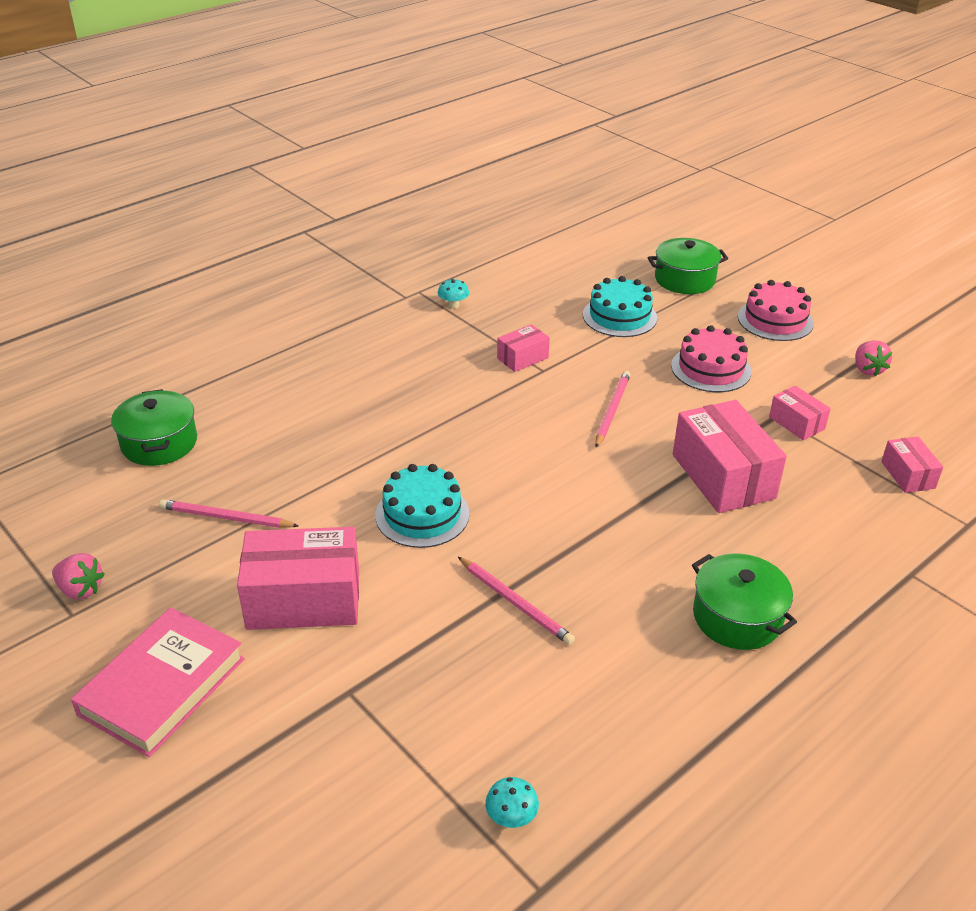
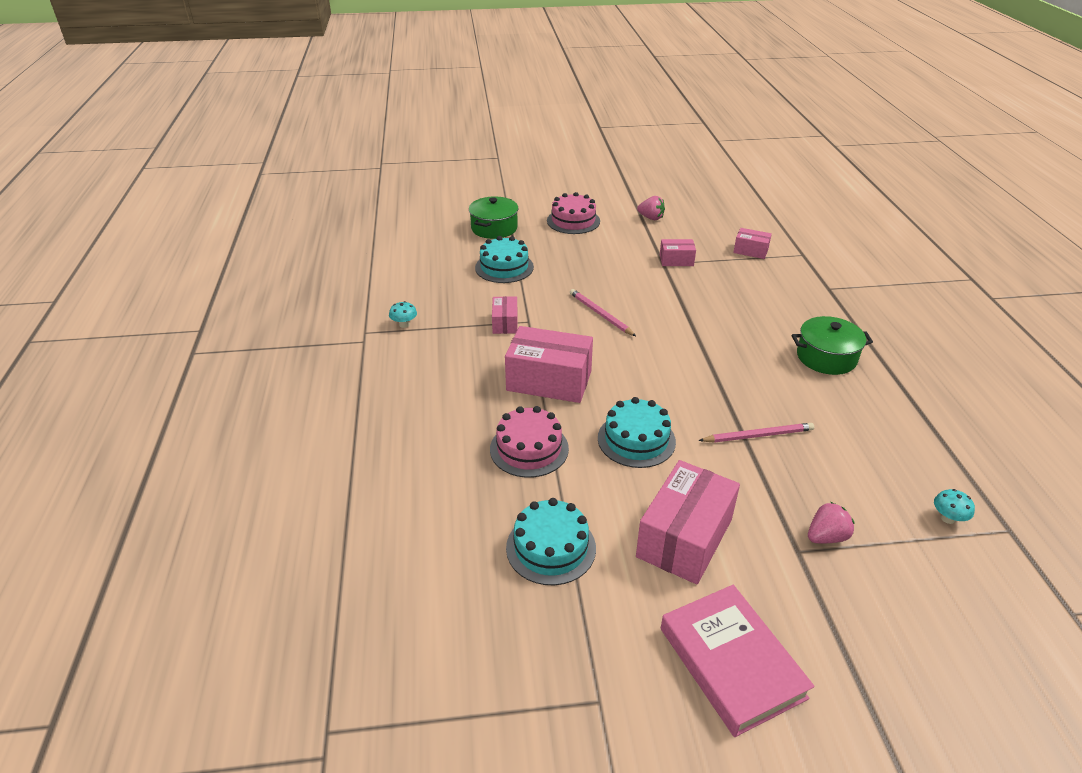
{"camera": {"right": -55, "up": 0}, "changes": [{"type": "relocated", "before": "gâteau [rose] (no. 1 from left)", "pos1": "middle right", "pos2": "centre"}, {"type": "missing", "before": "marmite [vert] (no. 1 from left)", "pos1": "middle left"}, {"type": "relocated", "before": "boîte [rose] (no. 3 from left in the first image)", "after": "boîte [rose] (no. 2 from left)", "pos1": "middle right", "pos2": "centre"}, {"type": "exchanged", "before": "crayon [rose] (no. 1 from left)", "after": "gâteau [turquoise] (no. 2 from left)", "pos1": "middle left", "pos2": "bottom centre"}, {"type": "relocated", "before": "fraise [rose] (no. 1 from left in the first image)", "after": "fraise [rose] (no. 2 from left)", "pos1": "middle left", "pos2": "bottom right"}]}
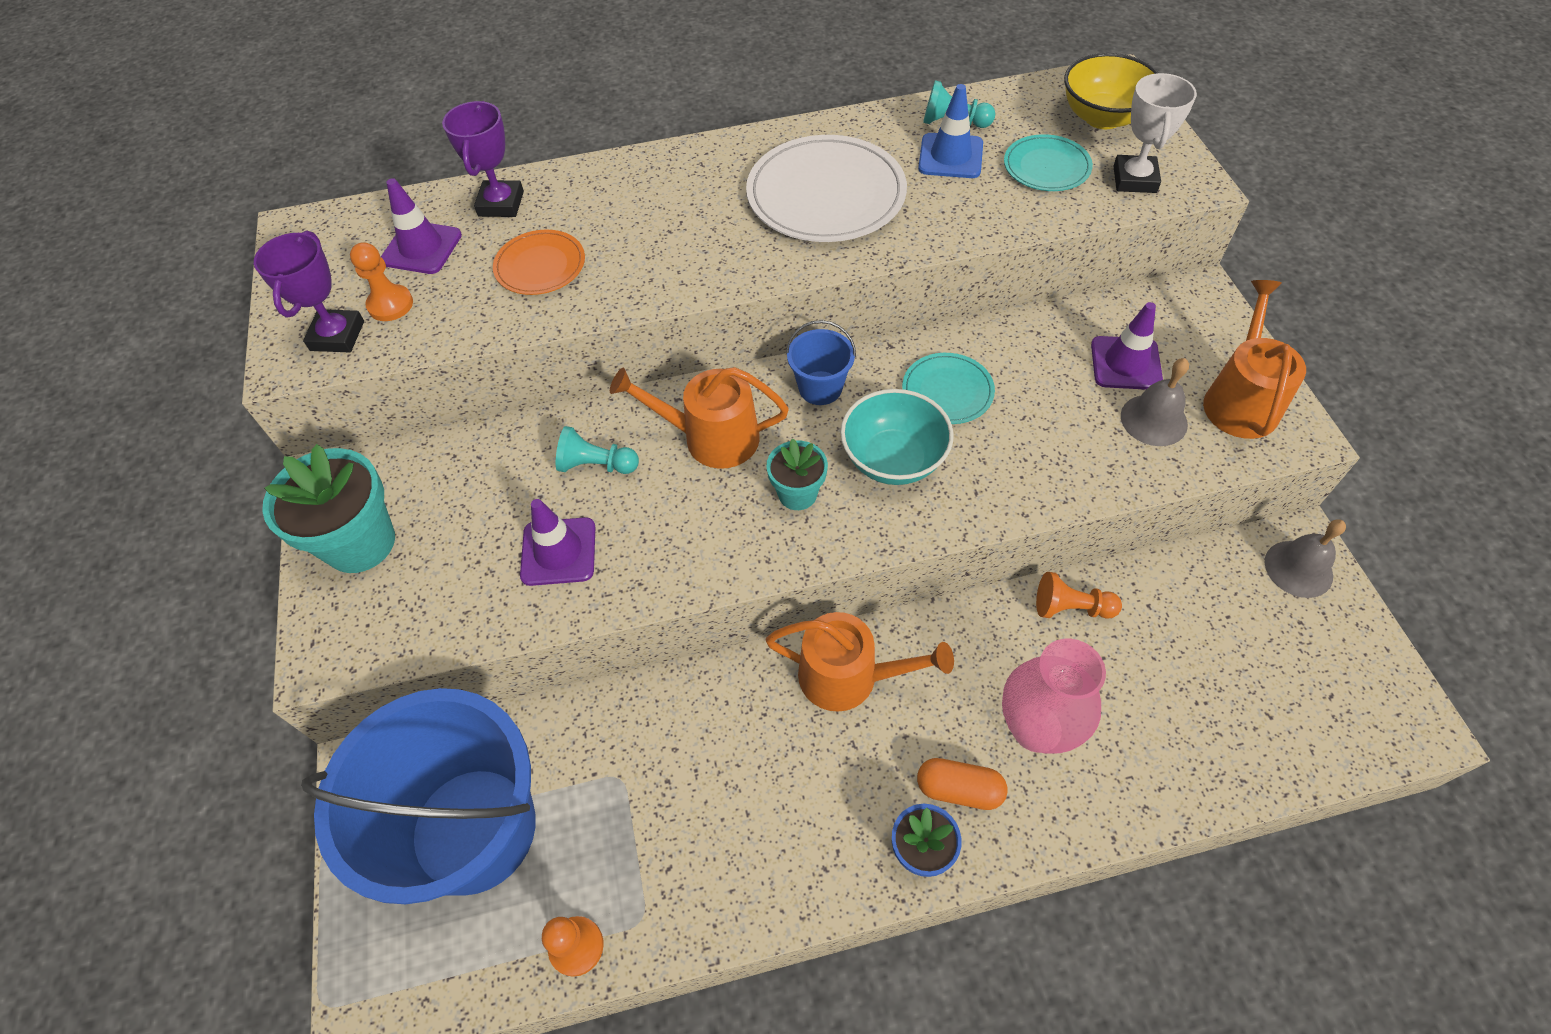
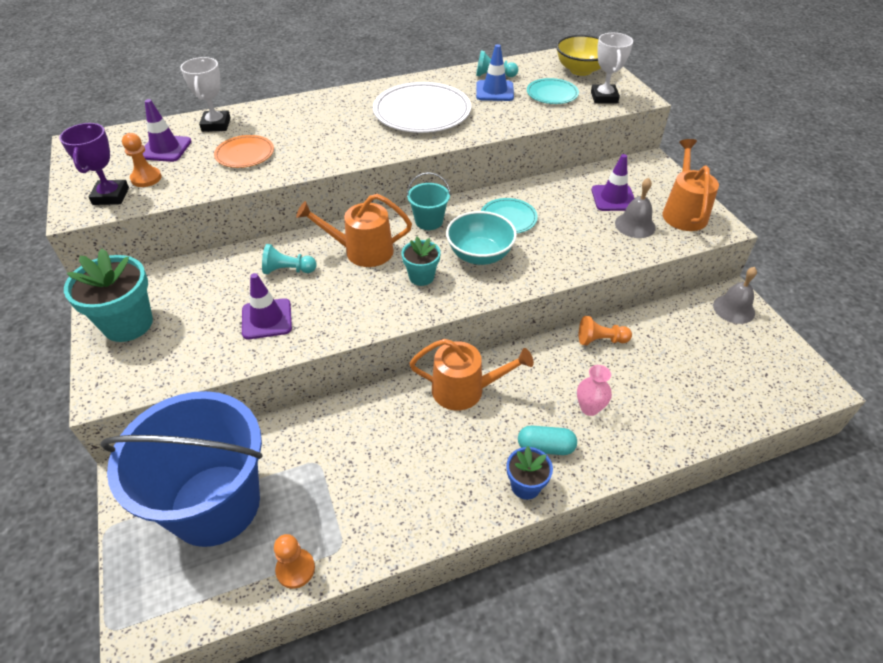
{"camera": {"right": -10, "up": -10}, "changes": [{"type": "colour", "before": "trophée [violet] (no. 2 from left)", "after": "trophée [blanc] (no. 1 from left)", "pos1": "top left", "pos2": "top left"}, {"type": "colour", "before": "seau [bleu] (no. 2 from left)", "after": "seau [turquoise]", "pos1": "centre", "pos2": "top centre"}, {"type": "size", "before": "vase [rose]", "pos1": "bottom right", "pos2": "middle right", "scale": 0.56}, {"type": "colour", "before": "gélule [orange]", "after": "gélule [turquoise]", "pos1": "bottom centre", "pos2": "centre"}]}
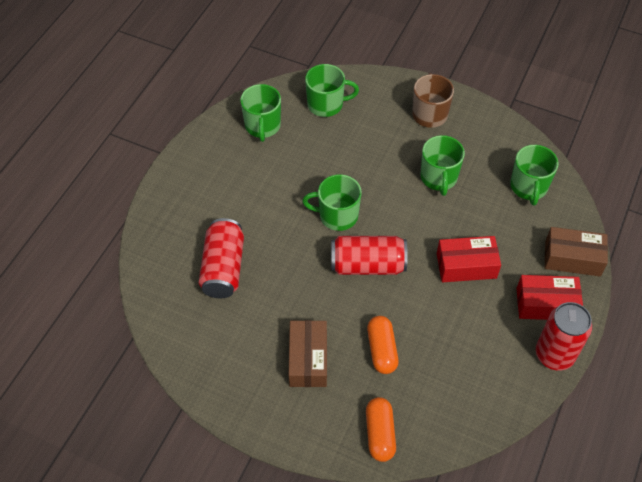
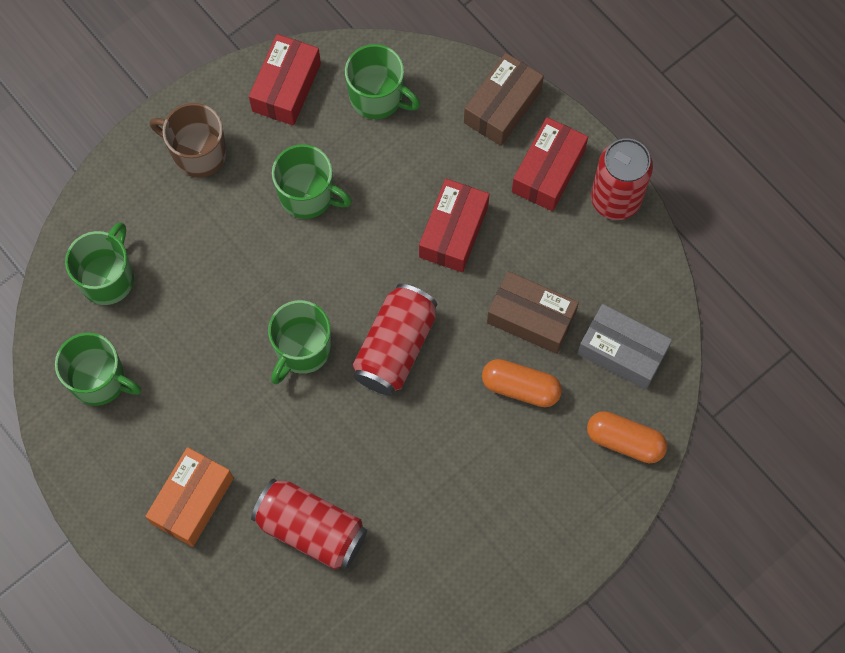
{"camera": {"right": -65, "up": 15}, "changes": [{"type": "relocated", "before": "boîte [marron] (no. 1 from left in the first image)", "after": "boîte [marron] (no. 2 from left)", "pos1": "bottom centre", "pos2": "centre"}, {"type": "appeared", "after": "boîte [rouge] (no. 1 from left)", "pos2": "top centre"}, {"type": "appeared", "after": "boîte [gris]", "pos2": "middle right"}, {"type": "appeared", "after": "boîte [orange]", "pos2": "bottom left"}]}
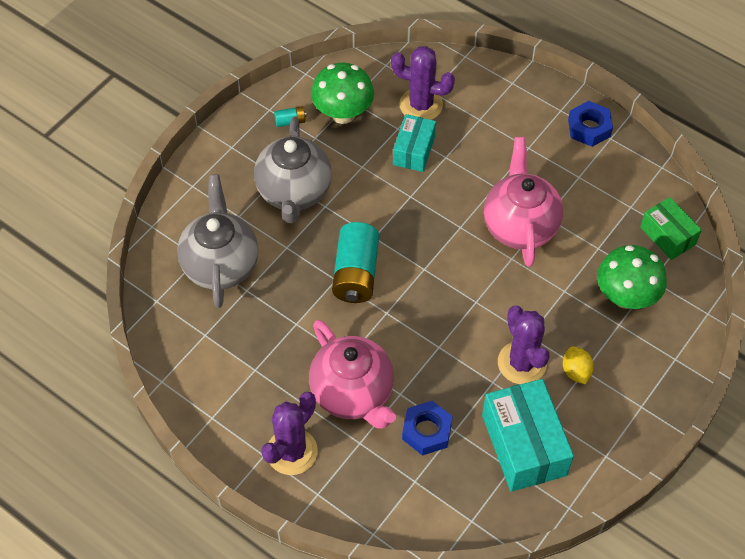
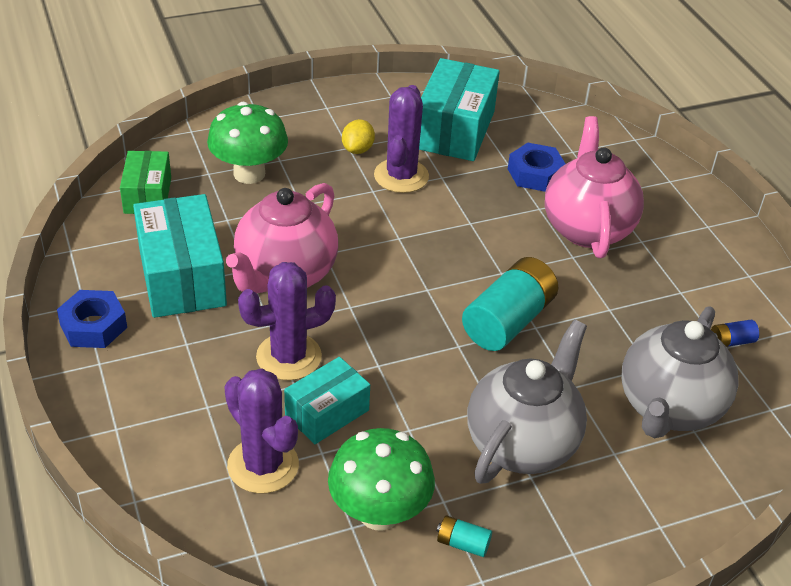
{"camera": {"right": -150, "up": -15}, "changes": [{"type": "relocated", "before": "cactus [violet] (no. 1 from left in the first image)", "after": "cactus [violet] (no. 2 from left)", "pos1": "bottom centre", "pos2": "centre"}, {"type": "appeared", "after": "boîte [turquoise] (no. 1 from left)", "pos2": "middle left"}, {"type": "appeared", "after": "pile [bleu]", "pos2": "middle right"}]}
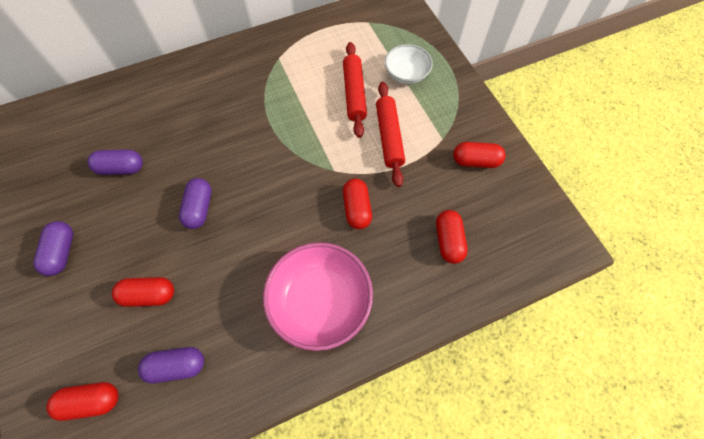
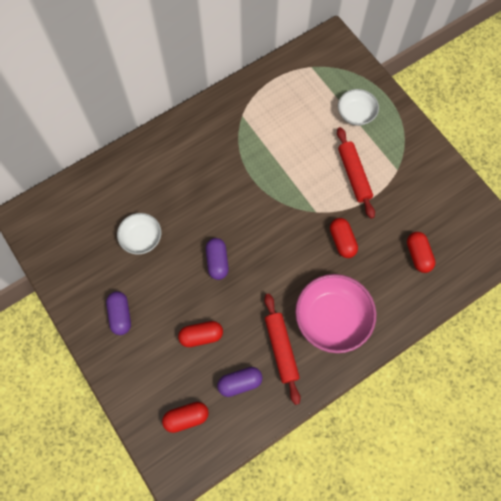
{"camera": {"right": -10, "up": 5}, "changes": [{"type": "relocated", "before": "rouleau à pâtisserie [rouge] (no. 1 from left)", "pos1": "top centre", "pos2": "bottom centre"}, {"type": "missing", "before": "gélule [rouge] (no. 5 from left)", "pos1": "middle right"}, {"type": "exchanged", "before": "gélule [violet] (no. 2 from left)", "after": "bol [blanc] (no. 1 from left)", "pos1": "middle left", "pos2": "middle left"}]}
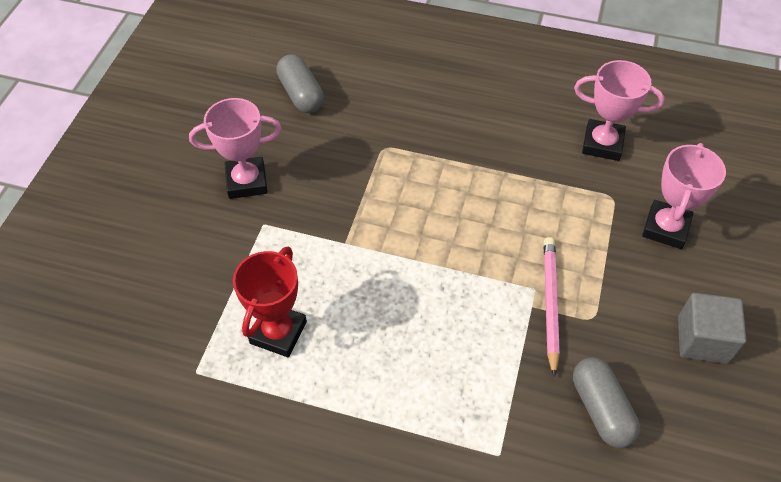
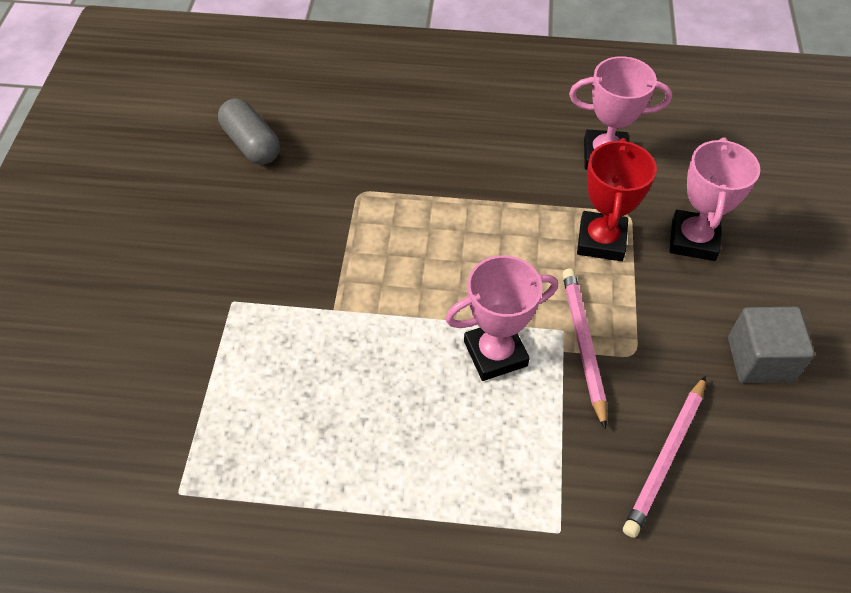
{"camera": {"right": -10, "up": 0}, "changes": [{"type": "relocated", "before": "trophée [rose] (no. 1 from left)", "pos1": "top left", "pos2": "centre"}, {"type": "relocated", "before": "trophée [rouge]", "pos1": "centre", "pos2": "middle right"}, {"type": "exchanged", "before": "gélule [gris] (no. 2 from left)", "after": "crayon [rose] (no. 2 from left)", "pos1": "bottom right", "pos2": "bottom right"}]}
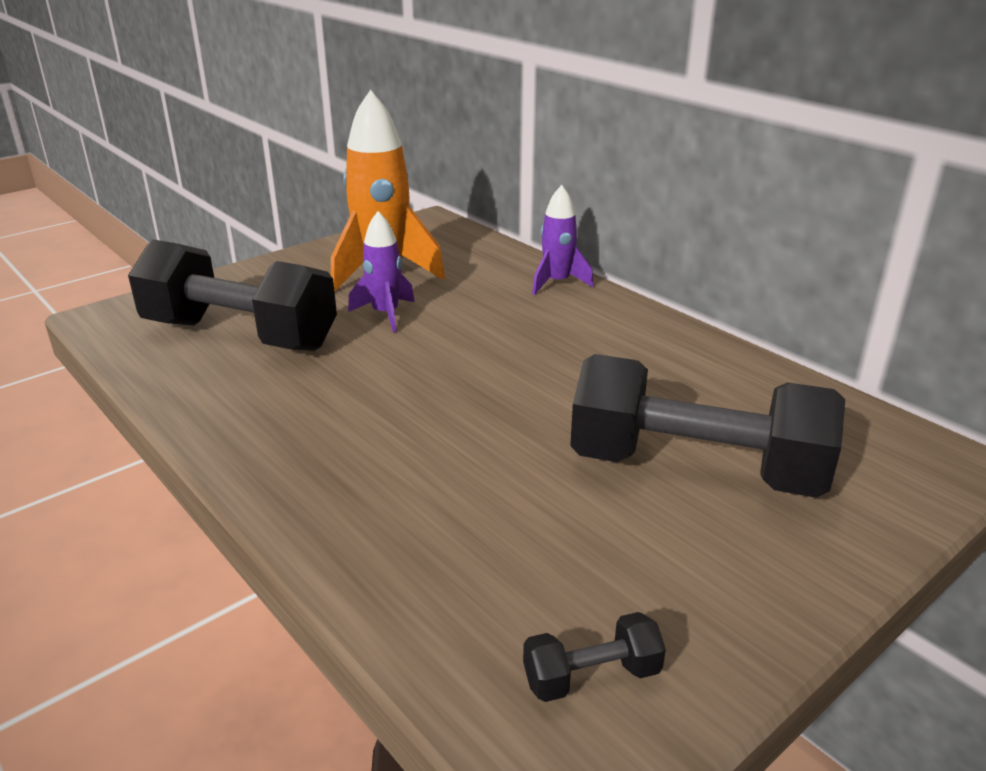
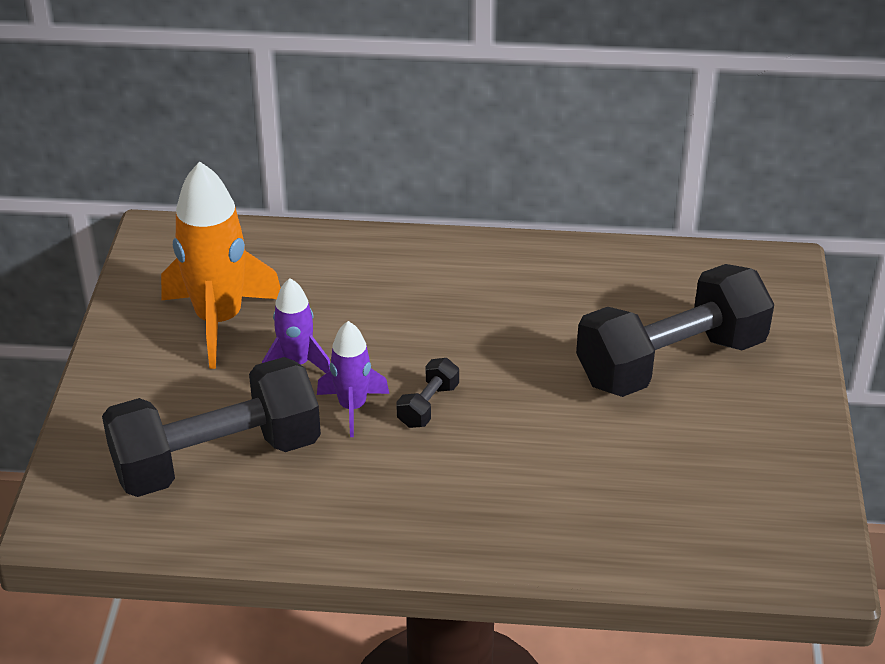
{"camera": {"right": -45, "up": 10}, "changes": [{"type": "relocated", "before": "fusée [violet] (no. 2 from left)", "pos1": "top centre", "pos2": "centre"}, {"type": "relocated", "before": "haltère [noir] (no. 2 from left)", "pos1": "bottom centre", "pos2": "centre"}]}
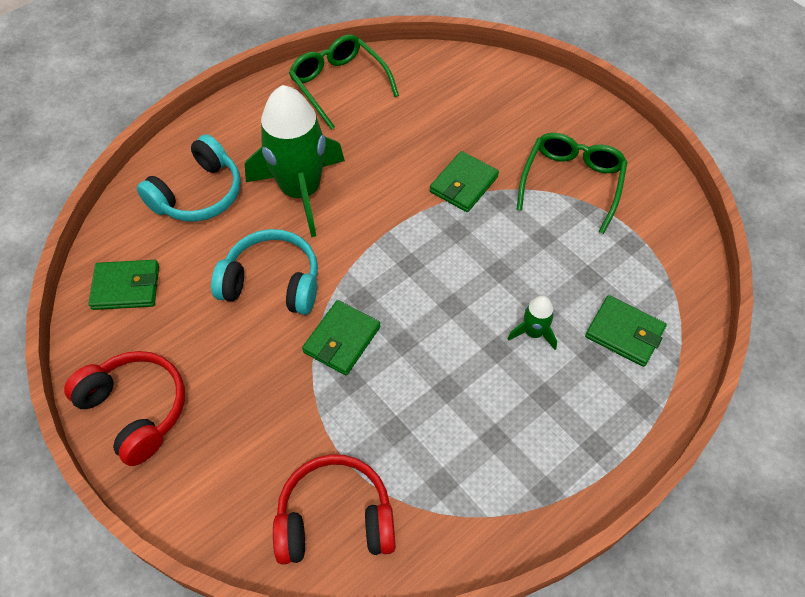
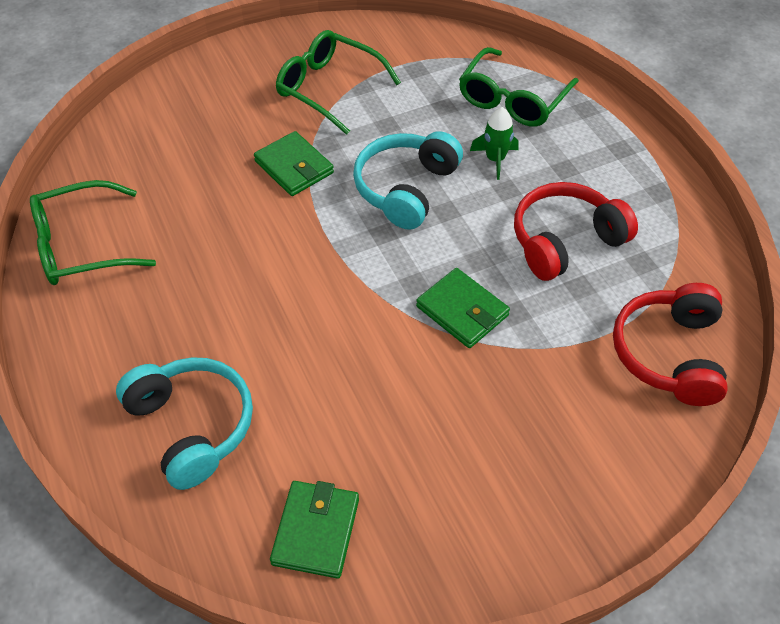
{"camera": {"right": -75, "up": -5}, "changes": [{"type": "missing", "before": "fusée [vert] (no. 1 from left)", "pos1": "top centre"}, {"type": "relocated", "before": "casque audio [turquoise] (no. 2 from left)", "pos1": "middle left", "pos2": "top centre"}, {"type": "exchanged", "before": "portefeuille [vert] (no. 4 from left)", "after": "lunettes [vert] (no. 3 from left)", "pos1": "middle right", "pos2": "top centre"}, {"type": "relocated", "before": "casque audio [rouge] (no. 1 from left)", "pos1": "bottom left", "pos2": "middle right"}]}
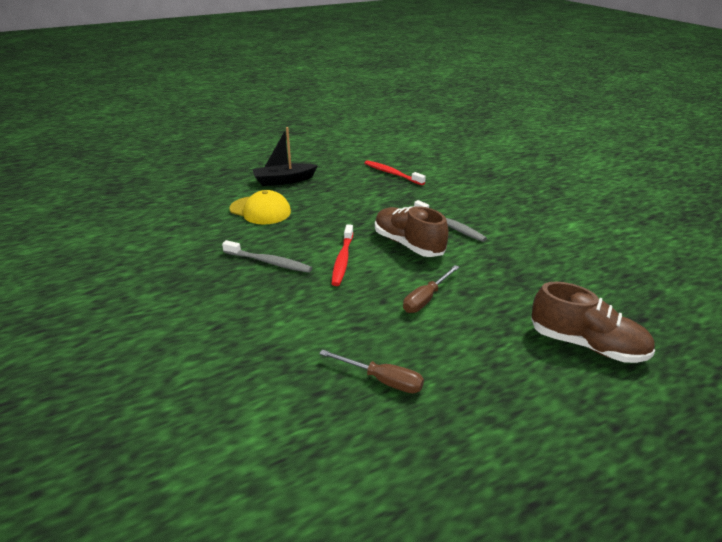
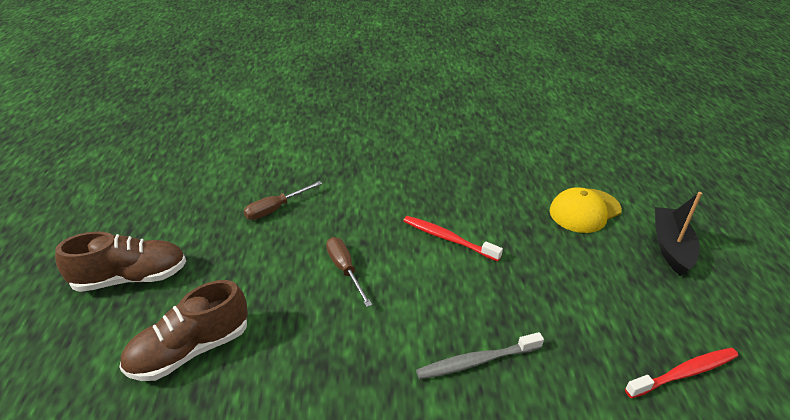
{"camera": {"right": 115, "up": 5}, "changes": [{"type": "relocated", "before": "chaussure [marron] (no. 1 from left)", "pos1": "centre", "pos2": "middle left"}, {"type": "missing", "before": "brosse à dents [gris] (no. 1 from left)", "pos1": "centre"}]}
